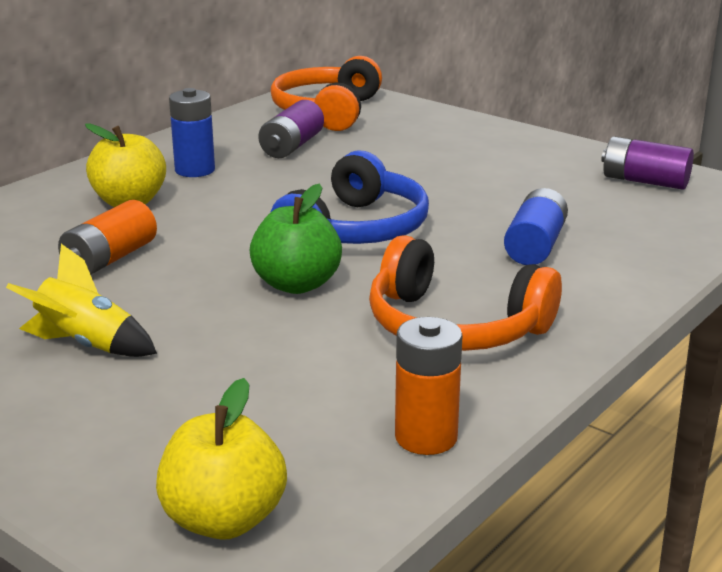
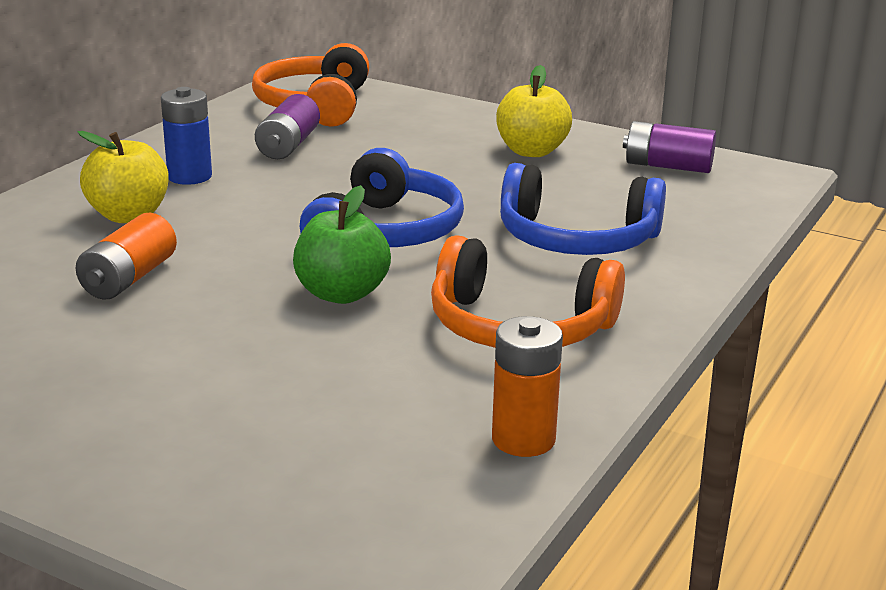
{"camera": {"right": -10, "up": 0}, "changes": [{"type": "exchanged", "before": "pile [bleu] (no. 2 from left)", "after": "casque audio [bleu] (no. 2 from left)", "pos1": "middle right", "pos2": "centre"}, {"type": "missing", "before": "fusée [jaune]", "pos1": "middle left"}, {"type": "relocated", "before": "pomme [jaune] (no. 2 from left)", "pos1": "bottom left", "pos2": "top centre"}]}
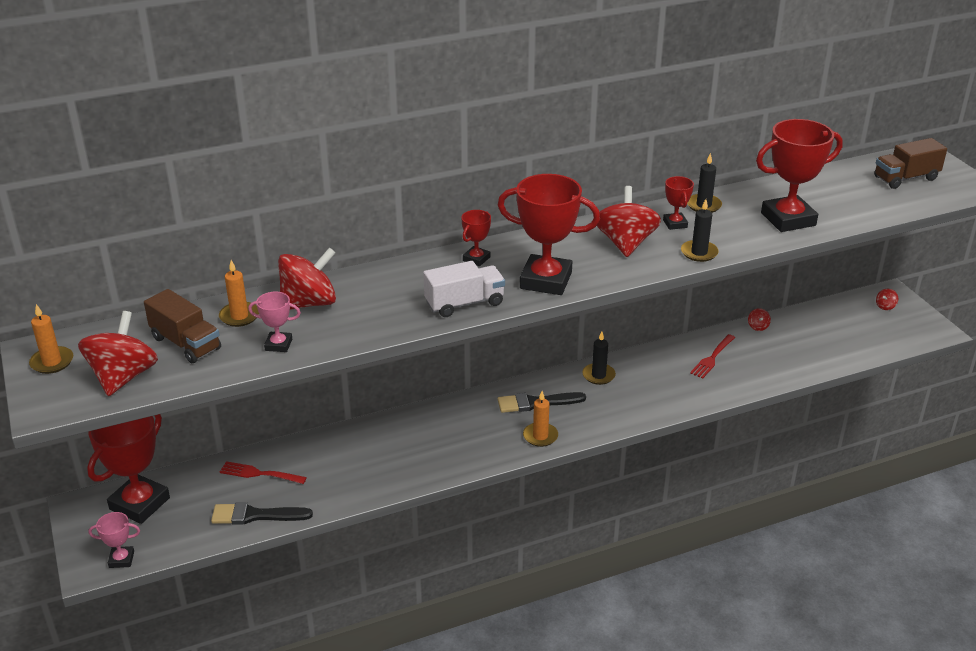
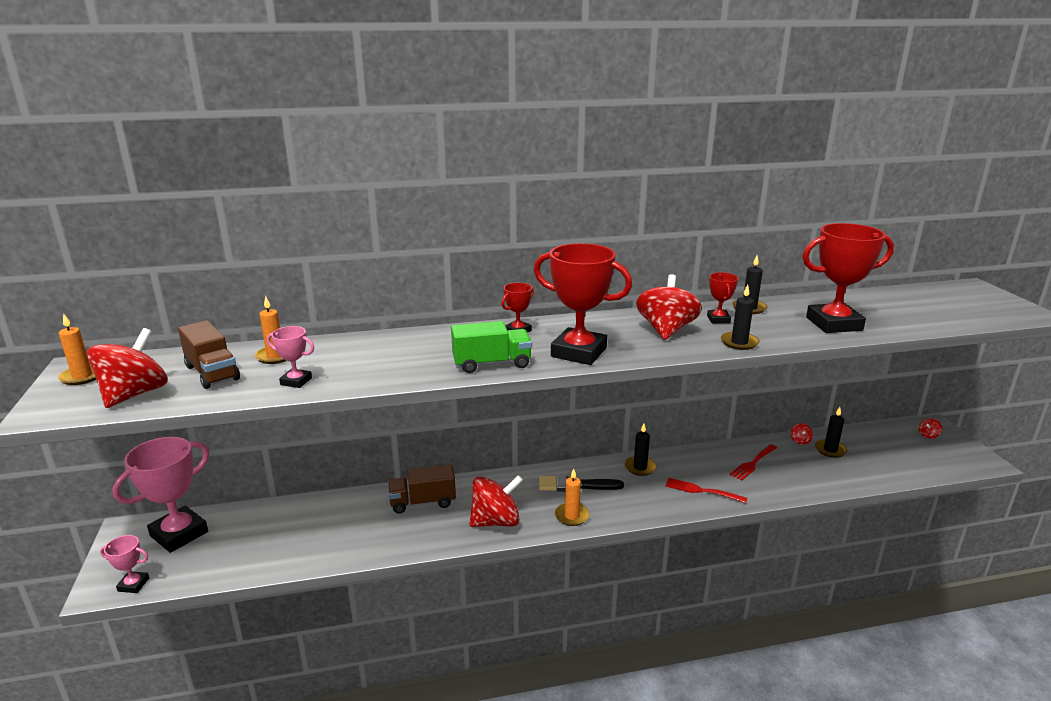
{"camera": {"right": 10, "up": -10}, "changes": [{"type": "relocated", "before": "camion [marron] (no. 2 from left)", "pos1": "top right", "pos2": "bottom centre"}, {"type": "relocated", "before": "toupie [rouge] (no. 2 from left)", "pos1": "middle left", "pos2": "bottom centre"}, {"type": "colour", "before": "camion [blanc]", "after": "camion [vert]", "pos1": "centre", "pos2": "centre"}, {"type": "colour", "before": "trophée [rouge] (no. 1 from left)", "after": "trophée [rose] (no. 2 from left)", "pos1": "bottom left", "pos2": "bottom left"}, {"type": "relocated", "before": "fourchette [rouge] (no. 1 from left)", "pos1": "bottom left", "pos2": "bottom right"}, {"type": "missing", "before": "pinceau [noir] (no. 1 from left)", "pos1": "bottom left"}, {"type": "appeared", "after": "bougie [noir] (no. 4 from left)", "pos2": "middle right"}]}
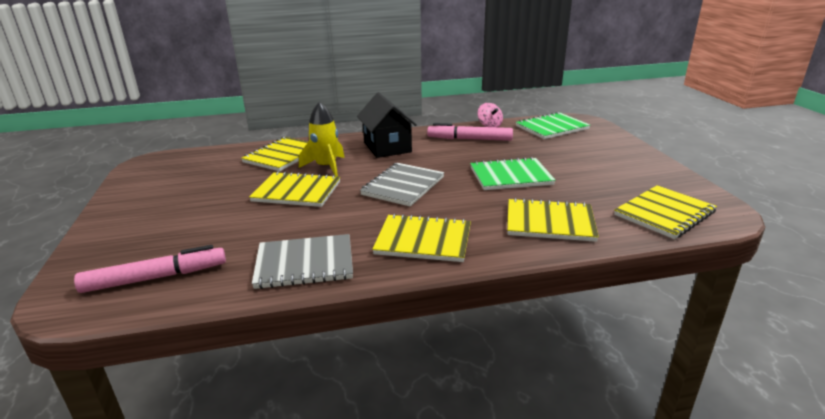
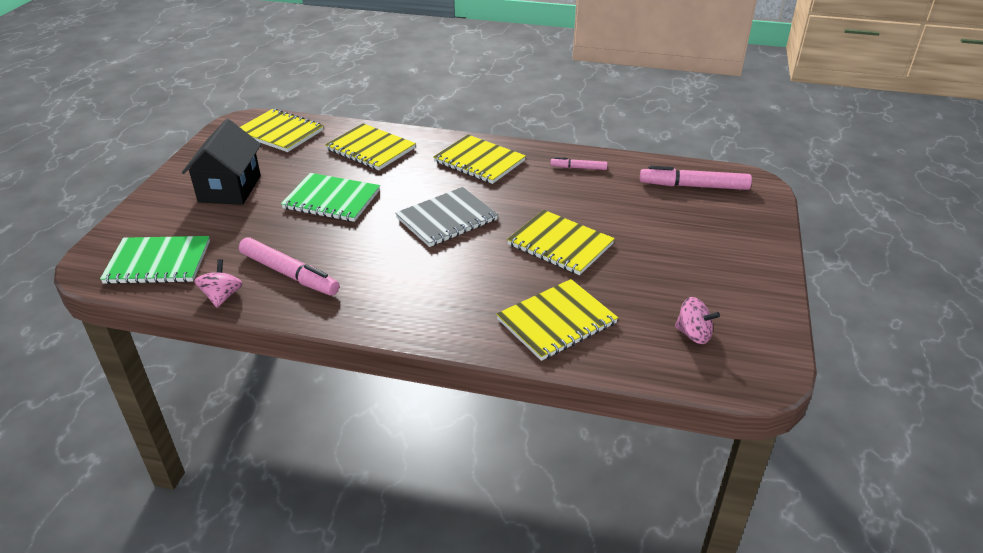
{"camera": {"right": -155, "up": 10}, "changes": [{"type": "relocated", "before": "maison [noir]", "pos1": "top centre", "pos2": "top left"}, {"type": "missing", "before": "fusée [jaune]", "pos1": "top centre"}, {"type": "spun", "before": "carnet [jaune] (no. 5 from left in the first image)", "pos1": "middle right", "pos2": "top left", "turn": 45}, {"type": "exchanged", "before": "carnet [gris] (no. 1 from left)", "after": "feutre [rose] (no. 2 from left)", "pos1": "centre", "pos2": "top centre"}, {"type": "appeared", "after": "toupie [rose] (no. 2 from left)", "pos2": "middle right"}]}
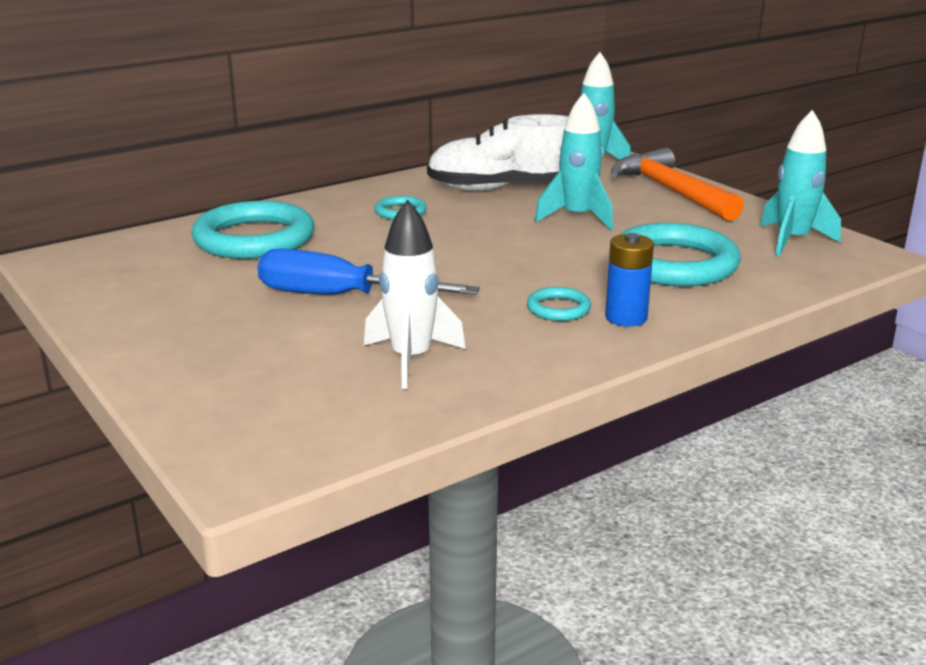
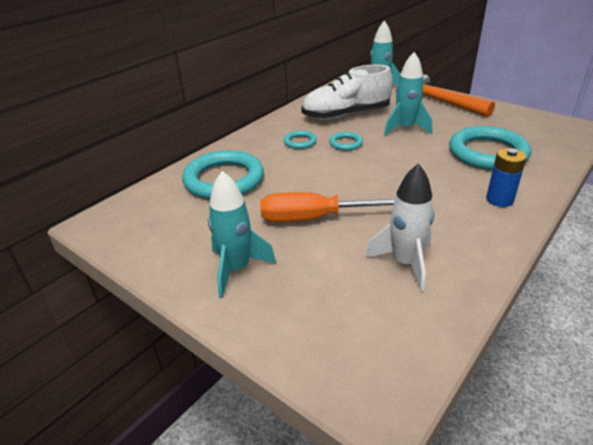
{"camera": {"right": -15, "up": 10}, "changes": [{"type": "relocated", "before": "fusée [turquoise] (no. 3 from left in the first image)", "after": "fusée [turquoise] (no. 1 from left)", "pos1": "top right", "pos2": "centre"}, {"type": "colour", "before": "tournevis [bleu]", "after": "tournevis [orange]", "pos1": "centre", "pos2": "centre"}, {"type": "relocated", "before": "anneau [turquoise] (no. 3 from left)", "pos1": "centre", "pos2": "top centre"}]}
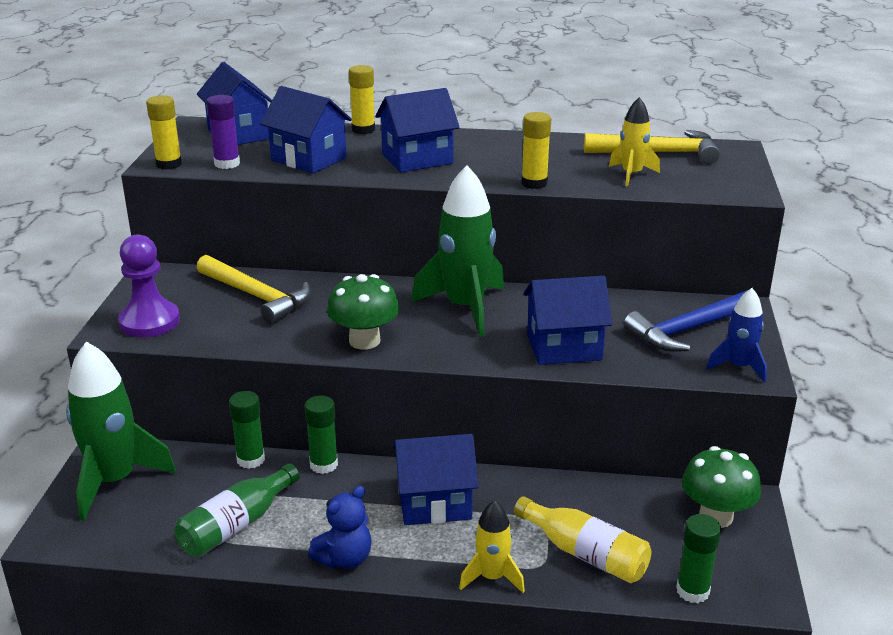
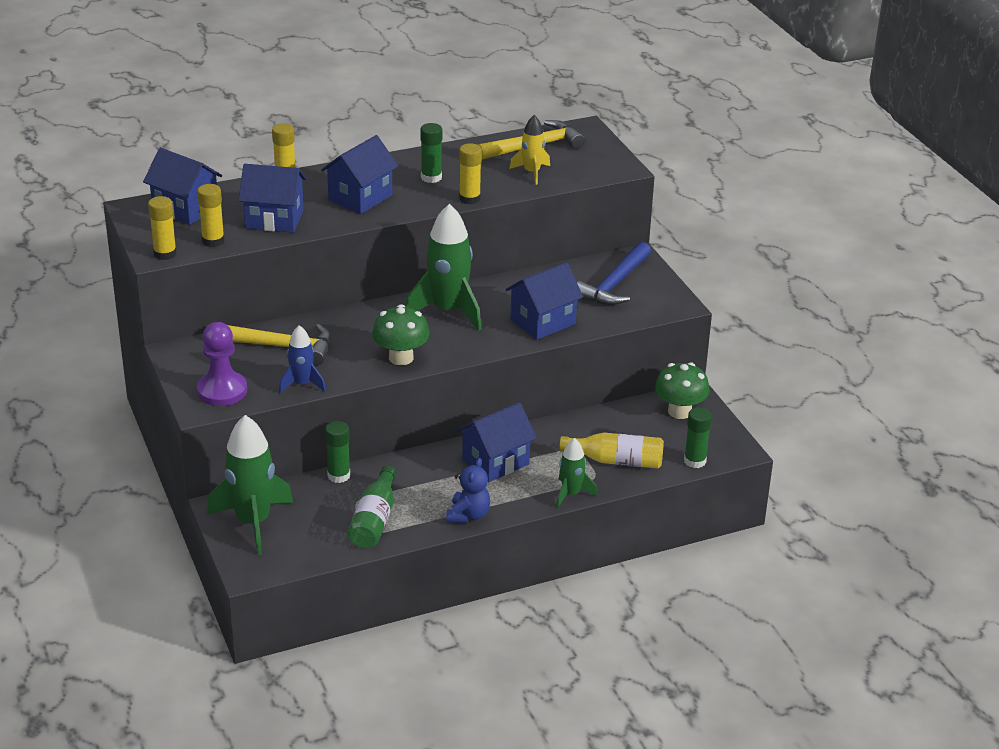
{"camera": {"right": -30, "up": 5}, "changes": [{"type": "colour", "before": "bâton de colle [violet]", "after": "bâton de colle [jaune] (no. 2 from left)", "pos1": "top left", "pos2": "top left"}, {"type": "relocated", "before": "fusée [bleu]", "pos1": "middle right", "pos2": "middle left"}, {"type": "relocated", "before": "bâton de colle [vert] (no. 2 from left)", "pos1": "bottom centre", "pos2": "top centre"}, {"type": "colour", "before": "fusée [jaune] (no. 1 from left)", "after": "fusée [vert] (no. 3 from left)", "pos1": "bottom centre", "pos2": "centre"}]}
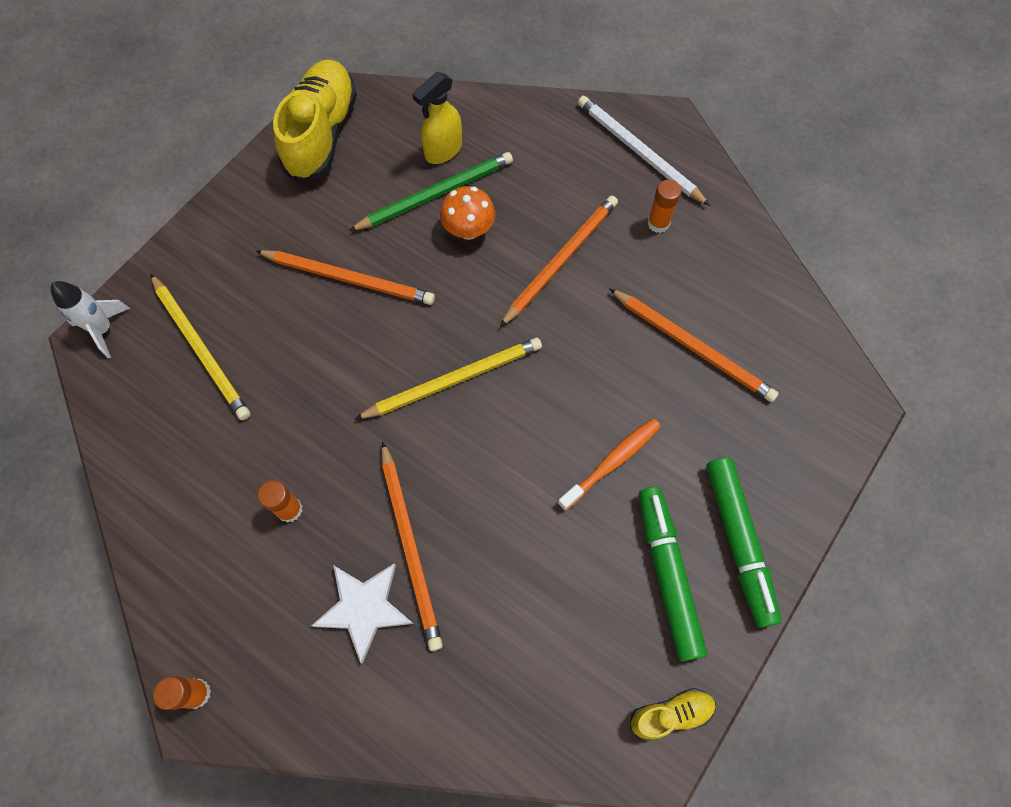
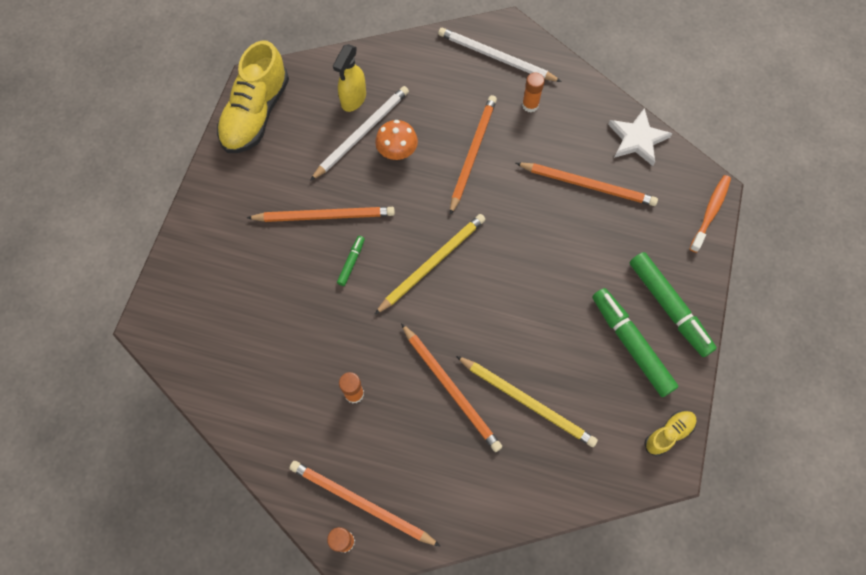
{"camera": {"right": -20, "up": 0}, "changes": [{"type": "spun", "before": "chaussure [jaune] (no. 1 from left)", "pos1": "top left", "pos2": "top left", "turn": -150}, {"type": "colour", "before": "crayon [vert]", "after": "crayon [blanc] (no. 1 from left)", "pos1": "top centre", "pos2": "top centre"}, {"type": "relocated", "before": "crayon [jaune] (no. 1 from left in the first image)", "after": "crayon [jaune] (no. 2 from left)", "pos1": "middle left", "pos2": "bottom centre"}, {"type": "missing", "before": "fusée [blanc]", "pos1": "middle left"}, {"type": "relocated", "before": "brosse à dents [orange]", "pos1": "centre", "pos2": "middle right"}, {"type": "relocated", "before": "étoile [blanc]", "pos1": "bottom centre", "pos2": "top right"}, {"type": "appeared", "after": "feutre [vert] (no. 1 from left)", "pos2": "centre"}, {"type": "appeared", "after": "crayon [orange] (no. 2 from left)", "pos2": "bottom centre"}]}
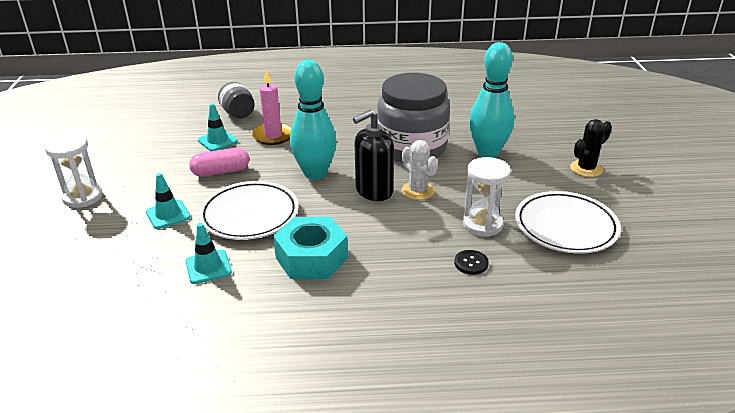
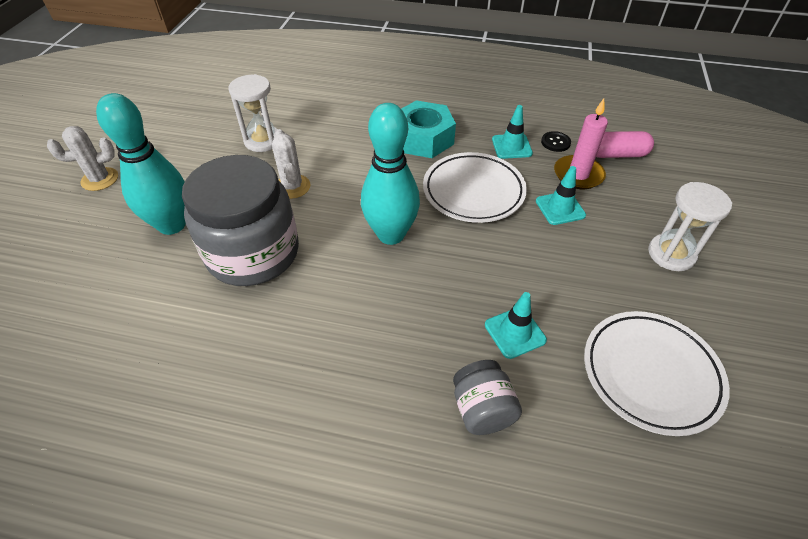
{"camera": {"right": -165, "up": 15}, "changes": [{"type": "relocated", "before": "bougie [rose]", "pos1": "top centre", "pos2": "top right"}, {"type": "missing", "before": "distributeur de savon [noir]", "pos1": "centre"}, {"type": "colour", "before": "cactus [noir]", "after": "cactus [blanc] (no. 1 from left)", "pos1": "middle right", "pos2": "top left"}, {"type": "relocated", "before": "gélule [rose]", "pos1": "middle left", "pos2": "top right"}, {"type": "relocated", "before": "assiette [blanc] (no. 2 from left)", "pos1": "middle right", "pos2": "bottom right"}, {"type": "relocated", "before": "bouton [noir]", "pos1": "centre", "pos2": "top right"}]}
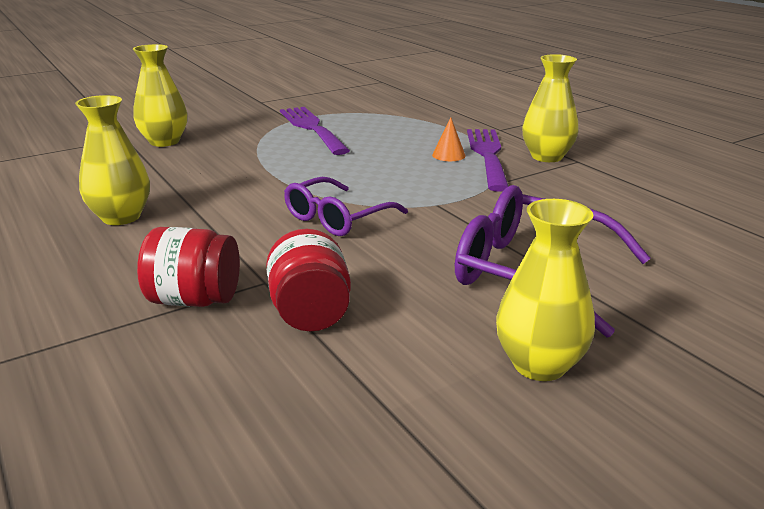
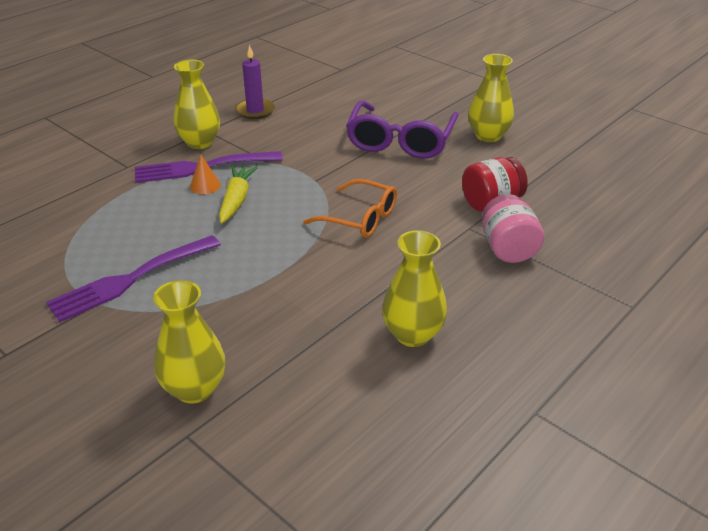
{"camera": {"right": -105, "up": 10}, "changes": [{"type": "colour", "before": "lunettes [violet] (no. 1 from left)", "after": "lunettes [orange]", "pos1": "centre", "pos2": "centre"}, {"type": "colour", "before": "bocal [rouge] (no. 1 from left)", "after": "bocal [rose]", "pos1": "middle left", "pos2": "middle right"}, {"type": "appeared", "after": "bougie [violet]", "pos2": "top centre"}, {"type": "appeared", "after": "carotte [jaune]", "pos2": "centre"}]}
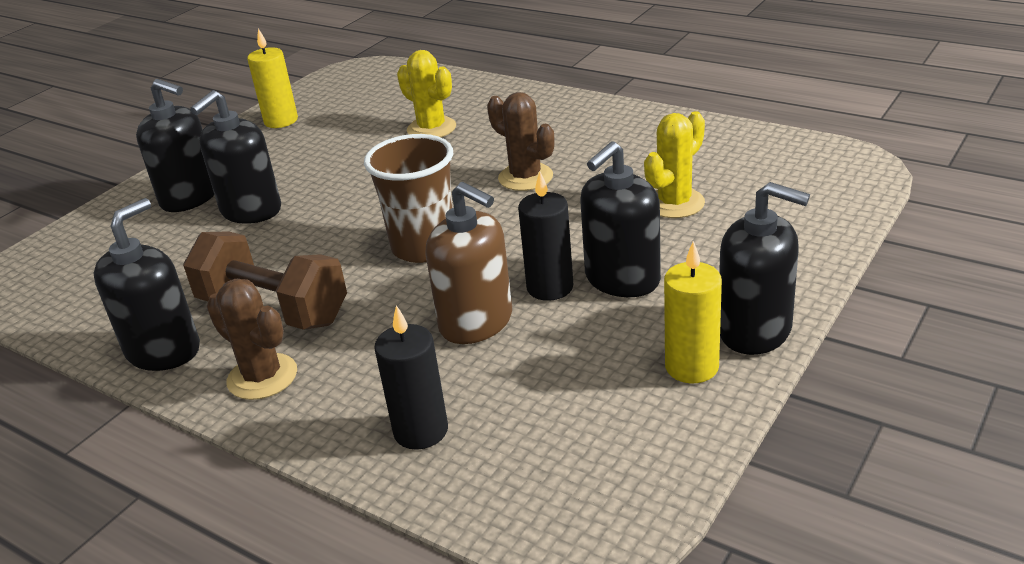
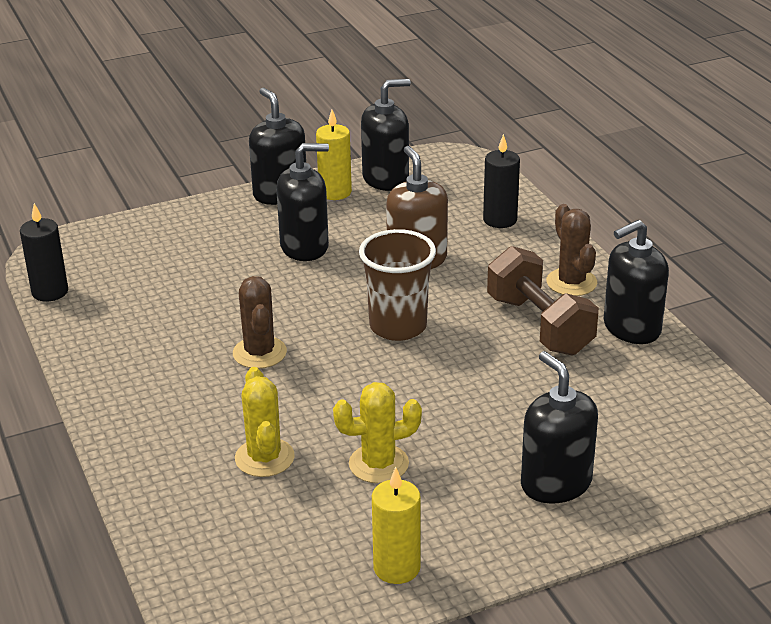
{"camera": {"right": -150, "up": 0}, "changes": [{"type": "relocated", "before": "distributeur de savon [noir] (no. 3 from left)", "pos1": "top left", "pos2": "top centre"}, {"type": "relocated", "before": "cactus [jaune] (no. 2 from left)", "pos1": "top centre", "pos2": "bottom centre"}, {"type": "relocated", "before": "bougie [noir] (no. 2 from left in the first image)", "after": "bougie [noir] (no. 1 from left)", "pos1": "centre", "pos2": "middle left"}]}
